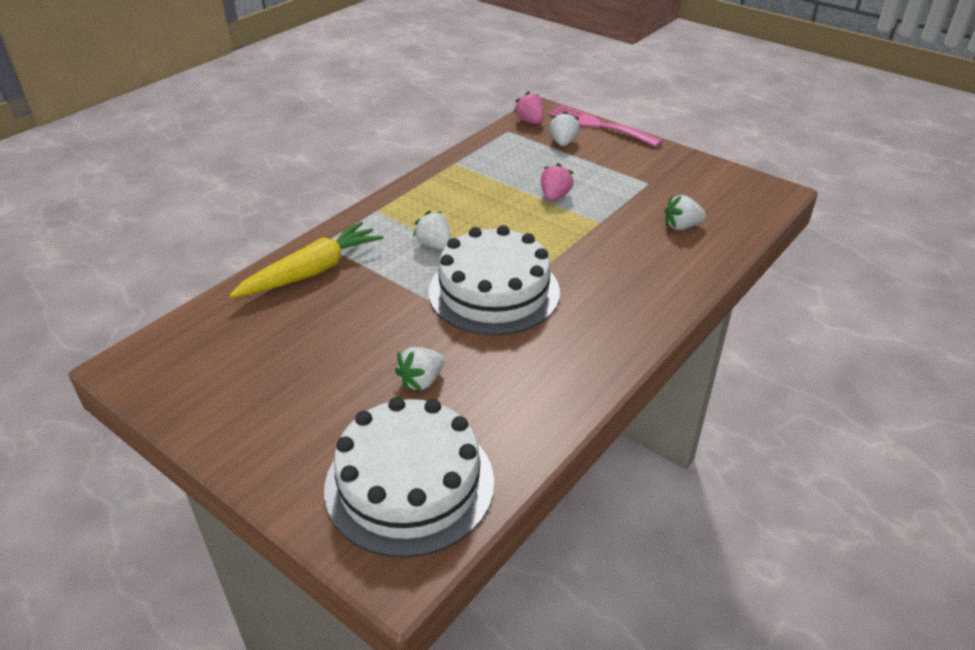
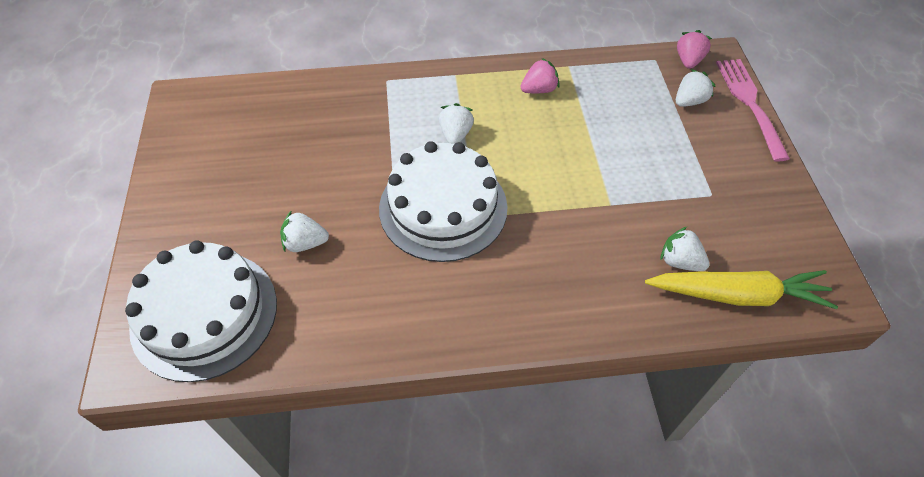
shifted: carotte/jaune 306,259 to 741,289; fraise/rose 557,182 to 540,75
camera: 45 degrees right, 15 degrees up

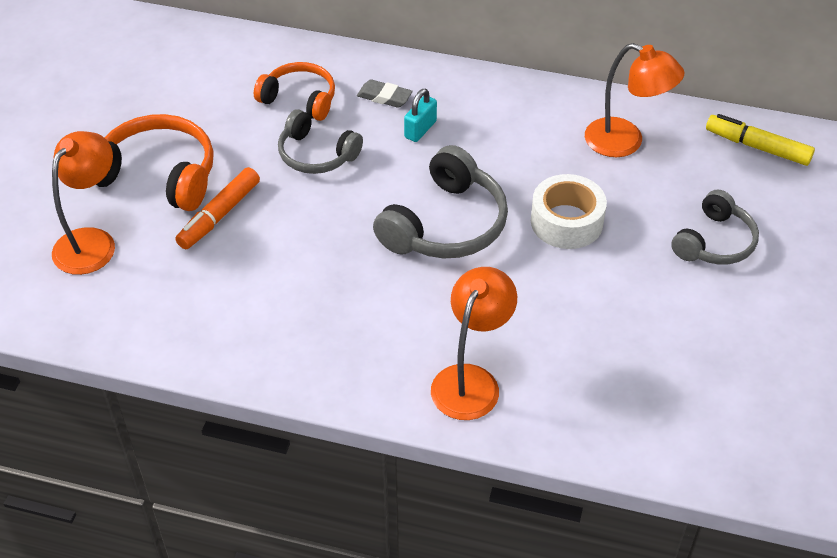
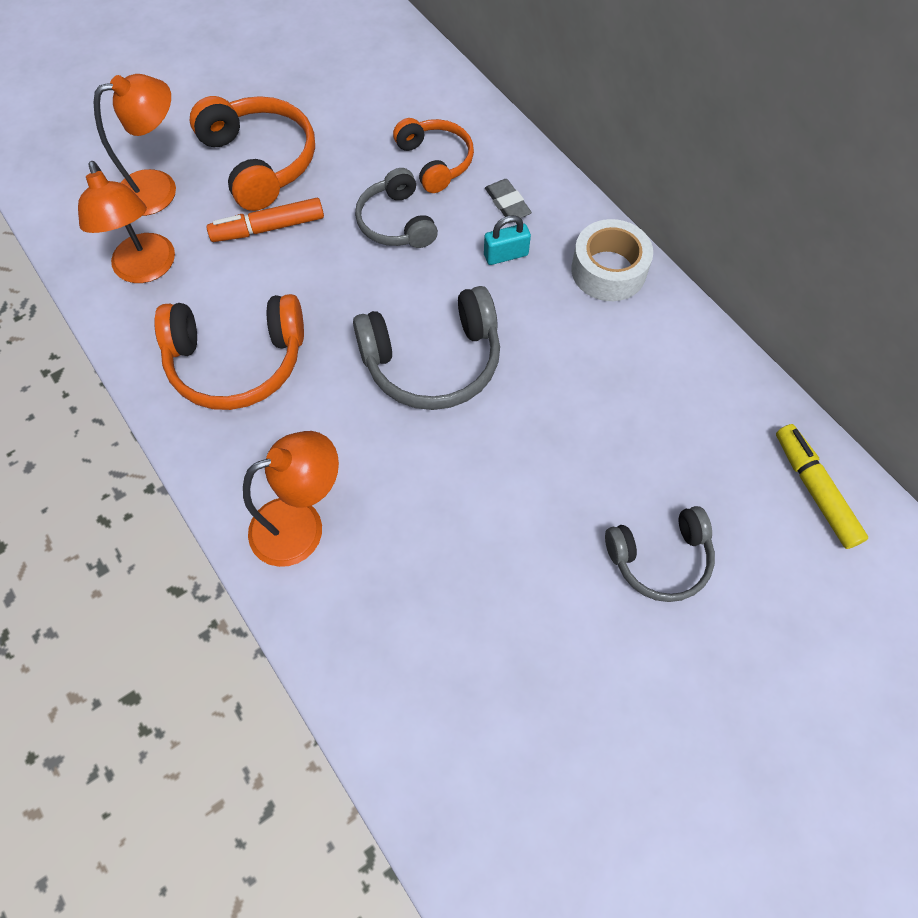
new: casque audio/orange 229,352
shifted: ruban adhésif/blanc 569,211 to 612,260; lampe/orange 634,100 to 126,222
camera: 40 degrees right, 15 degrees up

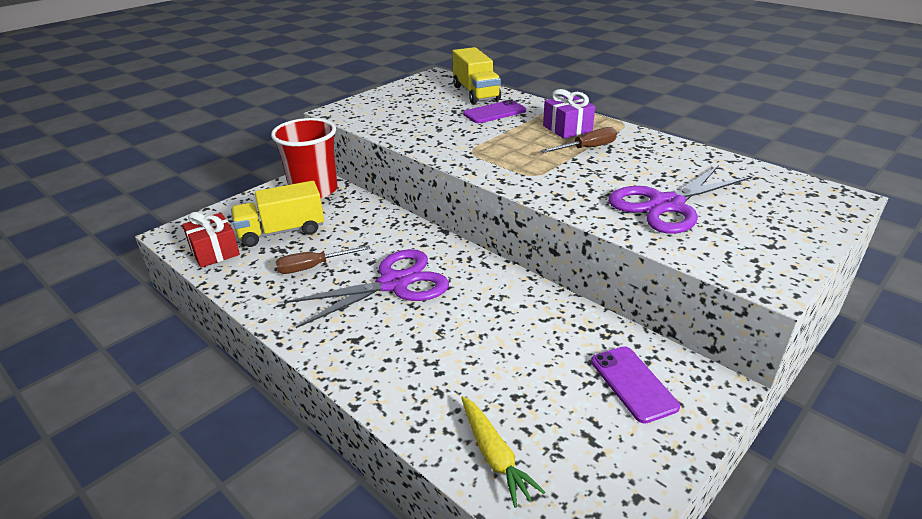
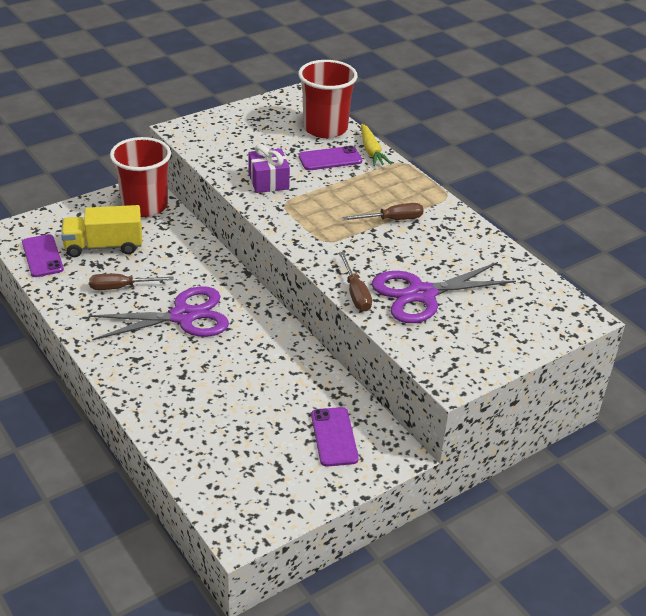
new: tournevis/marron 355,281
shifted: carotte/jaune 503,452 to 376,145; cadeau/violet 569,114 to 269,168
swapped: cadeau/rouge 211,240 to téléphone/violet 43,255; camion/jaune 476,75 to gobelet/rouge 328,99
camera: 10 degrees right, 5 degrees up

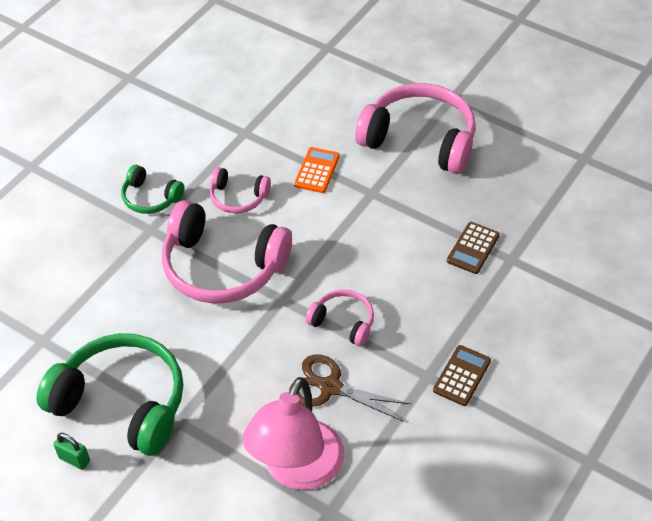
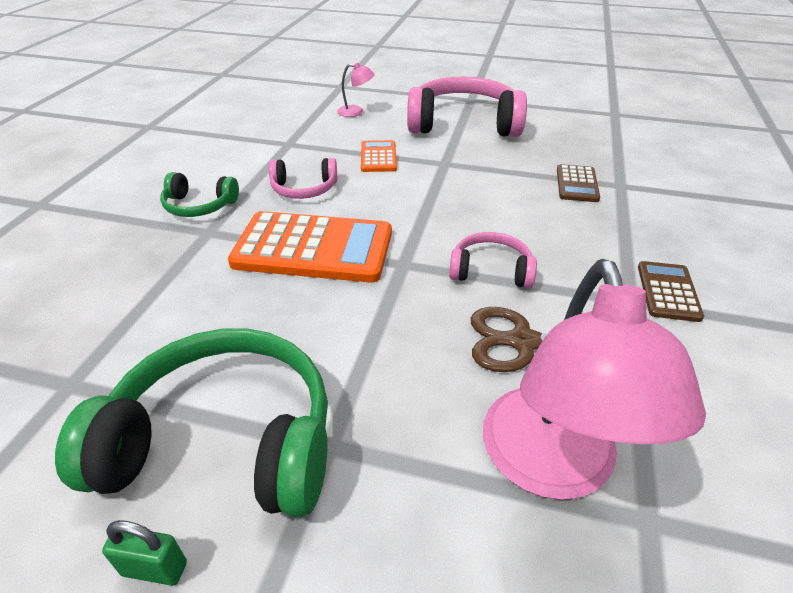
new: lampe/rose 356,90
swapped: casque audio/rose 227,252 to calculatrice/orange 310,247
camera: 20 degrees left, 10 degrees down

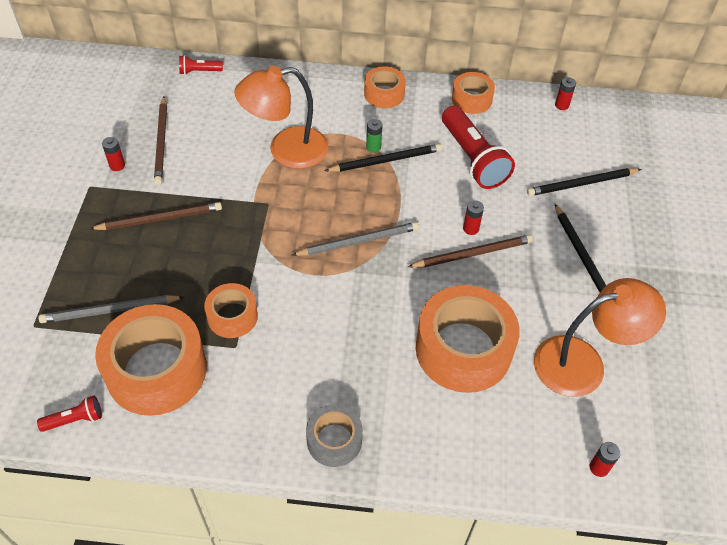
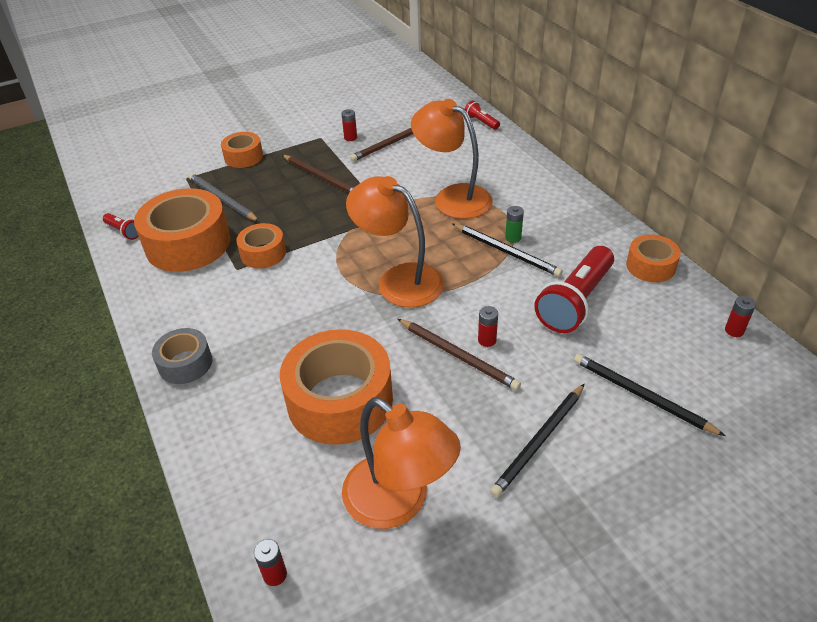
shifted: ruban adhésif/orange 385,87 to 242,150
swapped: crayon/gris 355,239 to lampe/orange 395,242
camera: 60 degrees right, 10 degrees down

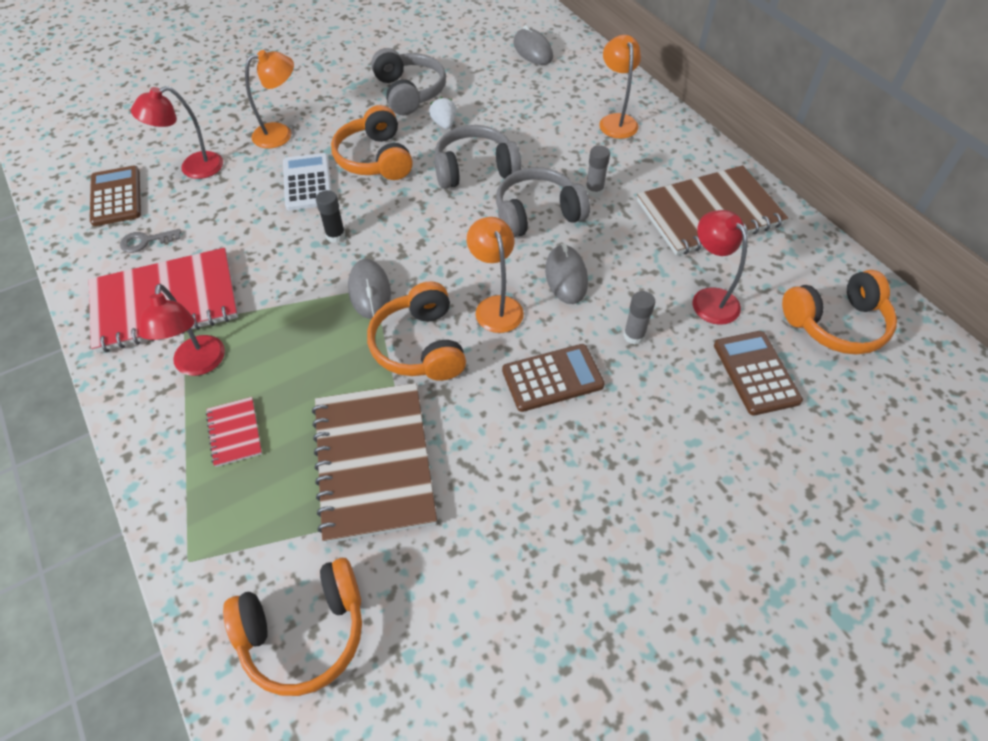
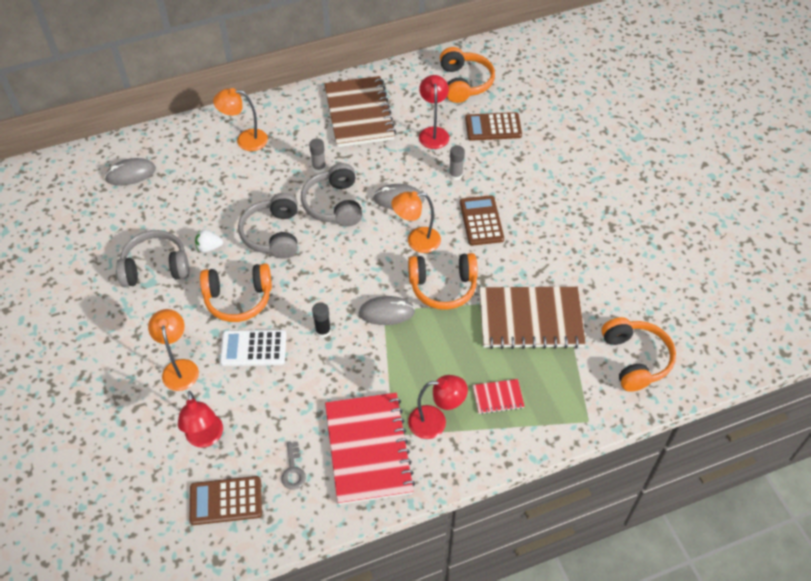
rotated: lampe/rouge 720,267 = 434,112 105 degrees clockwise
camera: 80 degrees left, 0 degrees up

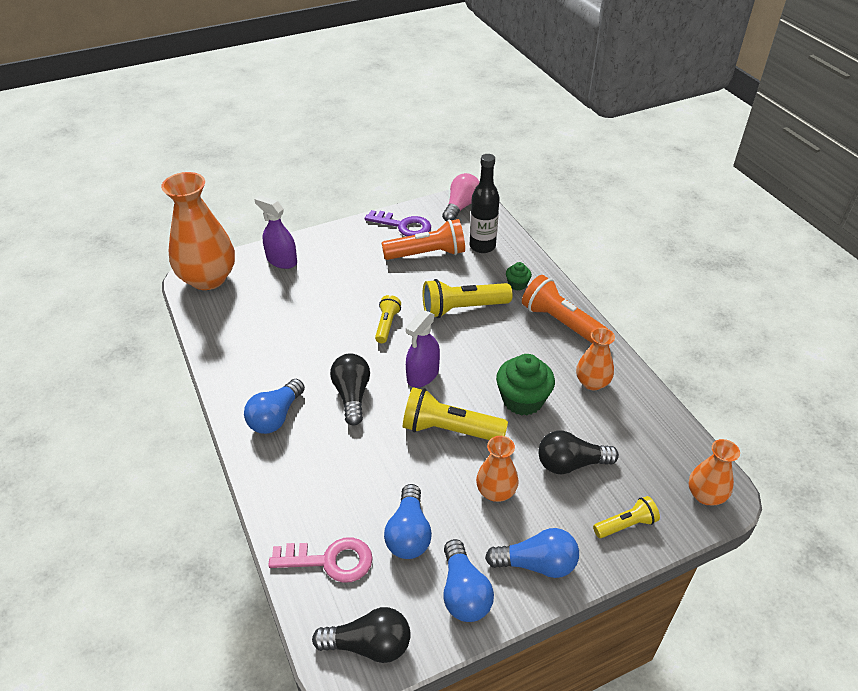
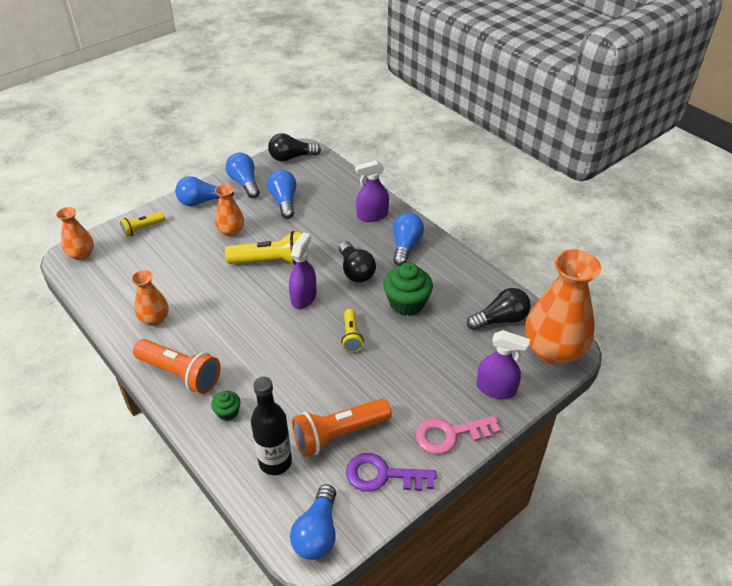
gone: lampe de poche/jaune 468,298
new: vaporisateur/violet 372,191
shifted: clé/rose 320,560 to 457,435; muffin/vert 525,385 to 408,289; ampoule/noir 578,452 to 499,309
repainted: ampoule/rose 460,197 to ampoule/bleu 313,522
camera: 165 degrees right, 0 degrees up

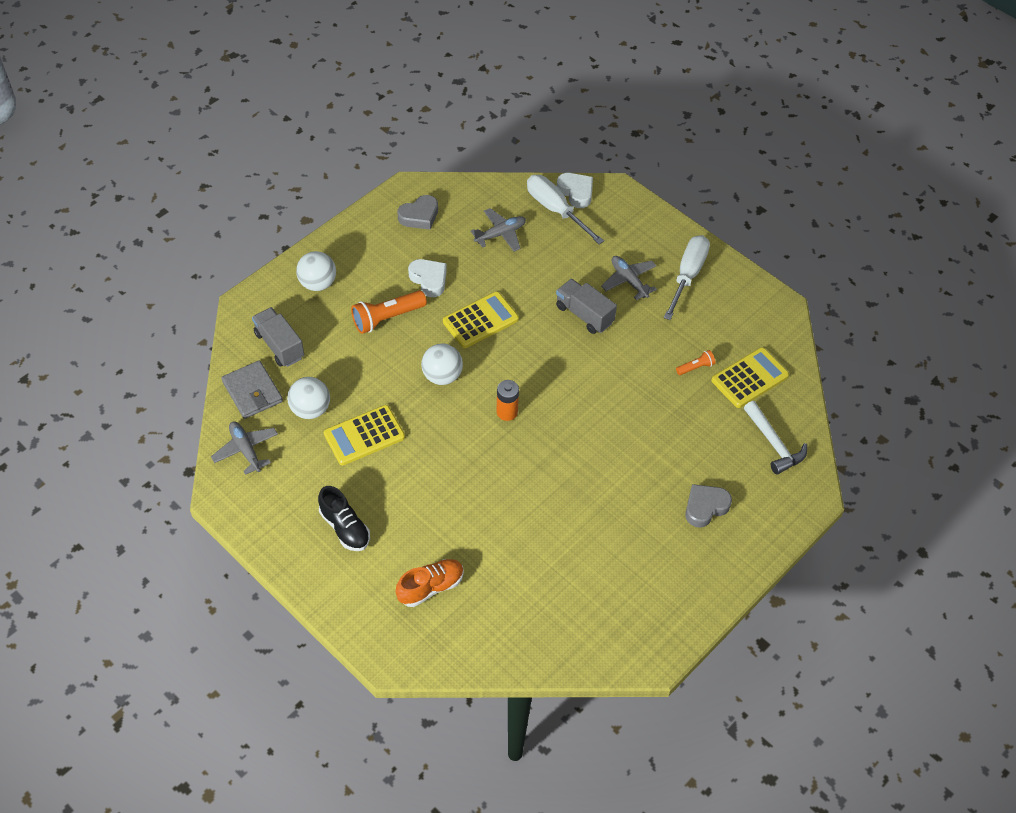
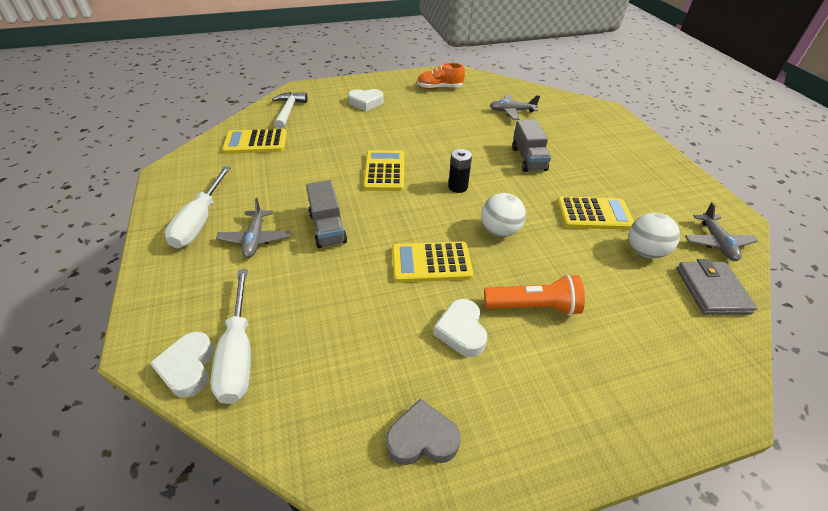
gone: balle/blanc 316,271; chaussure/noir 344,518; lampe de poche/orange 695,362
new: calculatrice/jaune 383,170
shifted: camion/gris 278,337 to 531,146; chaussure/orange 430,583 to 441,76; avion/gris 498,230 to 515,107
repainted: pile/orange 507,400 to pile/noir 460,171; cœur/gris 708,505 to cœur/blanc 366,100
rotated: tournevis/blanc 687,277 = 197,207 45 degrees counterclockwise
camera: 150 degrees left, 10 degrees down

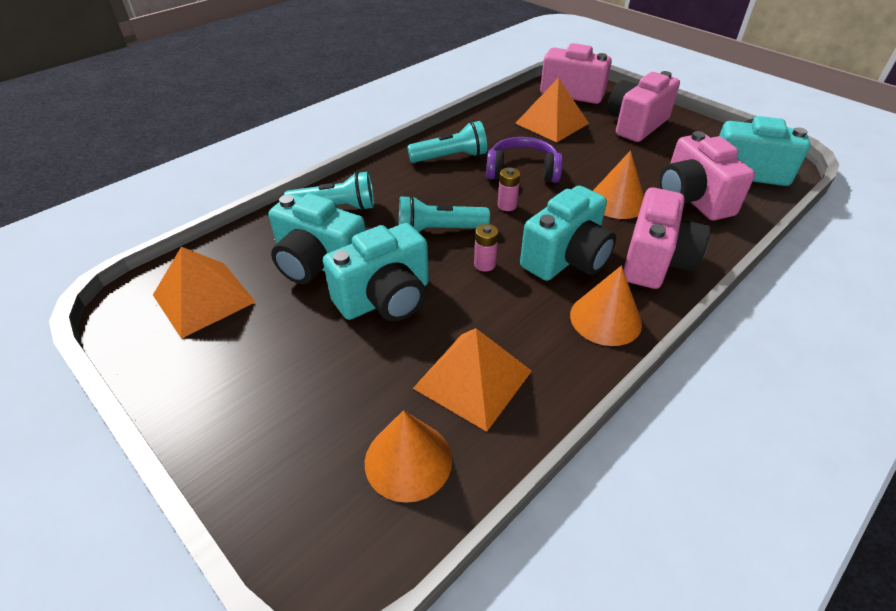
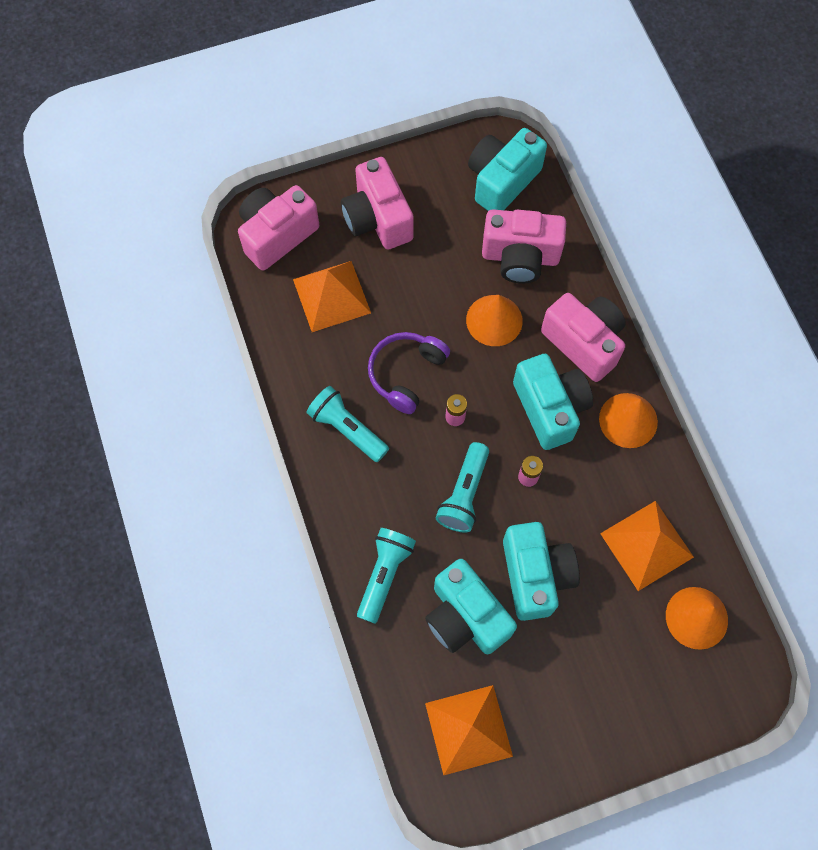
rotated: appareil photo/turquoise 317,238 = 471,606 90 degrees clockwise; lampe de poche/turquoise 447,142 = 347,424 60 degrees counterclockwise
camera: 65 degrees left, 25 degrees up

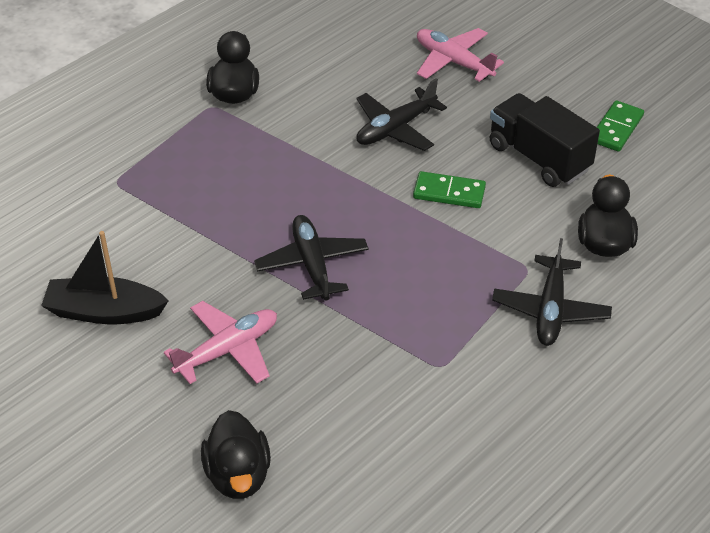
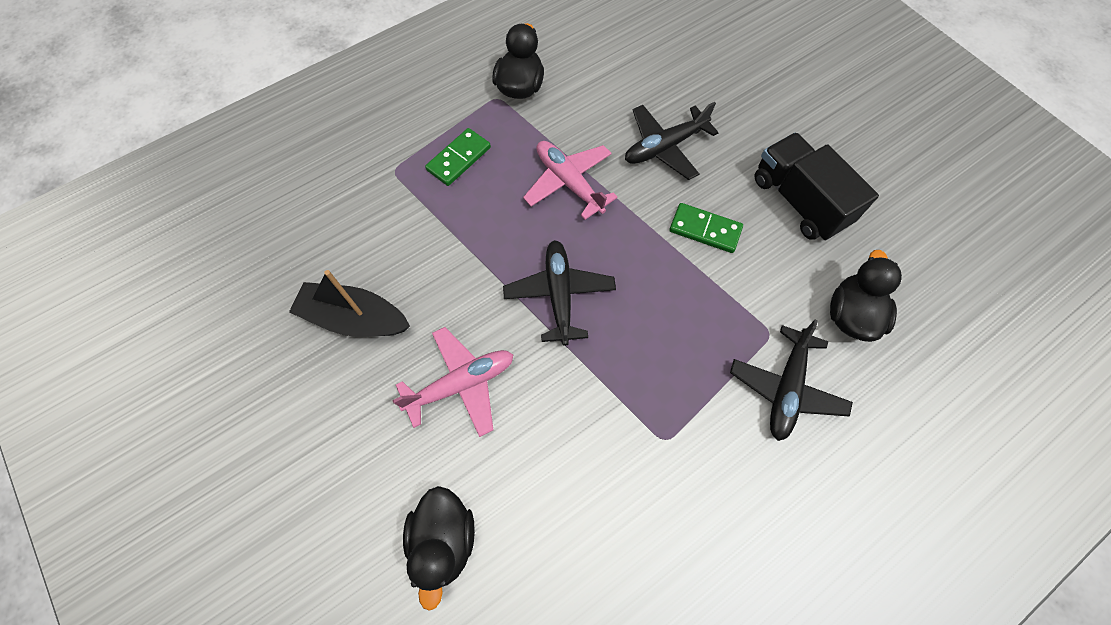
shifted: avion/rose 460,55 to 570,180; domino/vert 620,126 to 458,157
camera: 10 degrees right, 20 degrees up

